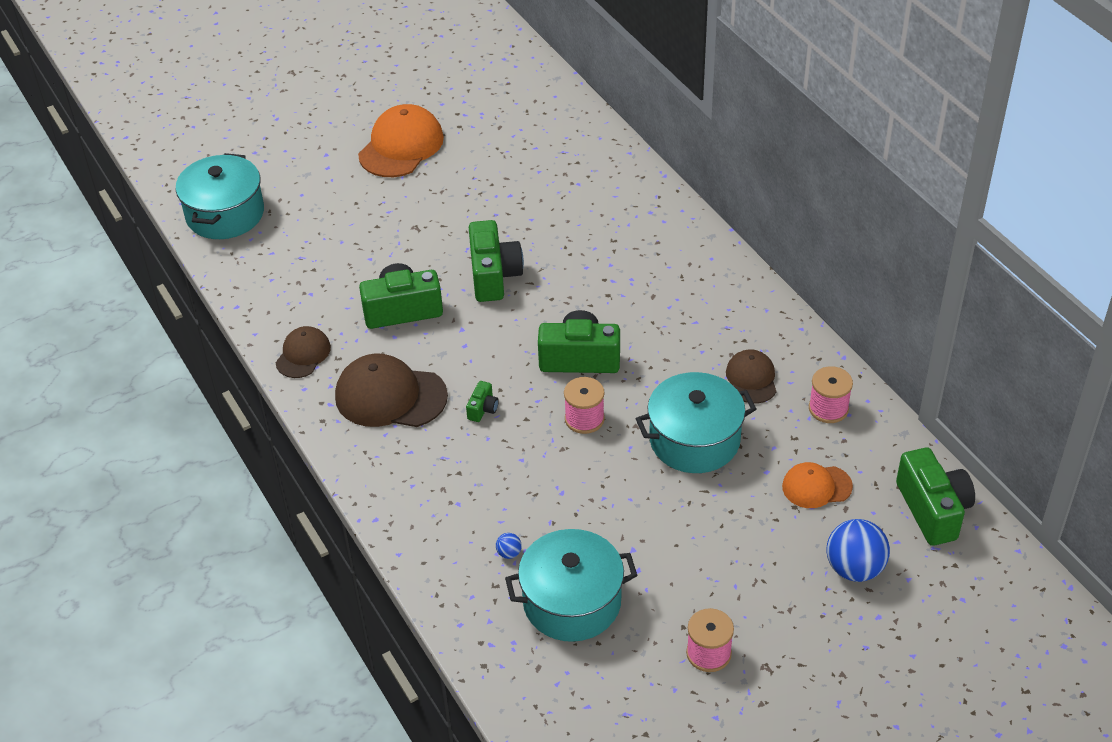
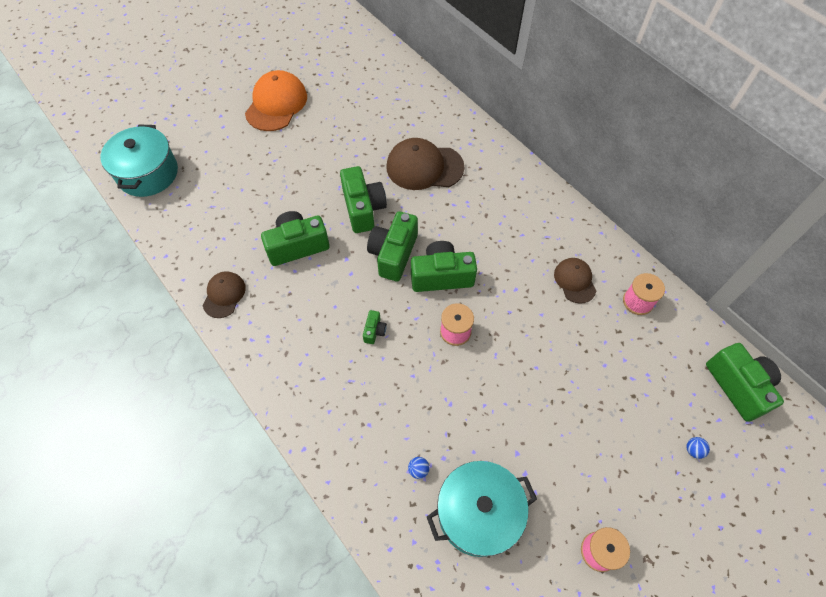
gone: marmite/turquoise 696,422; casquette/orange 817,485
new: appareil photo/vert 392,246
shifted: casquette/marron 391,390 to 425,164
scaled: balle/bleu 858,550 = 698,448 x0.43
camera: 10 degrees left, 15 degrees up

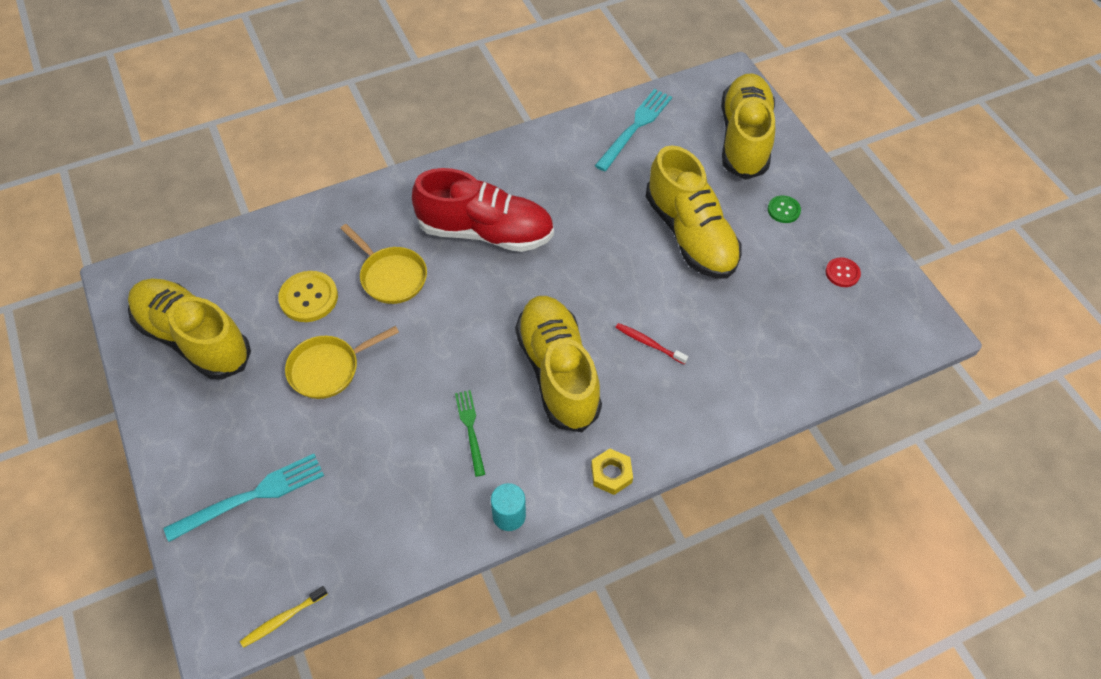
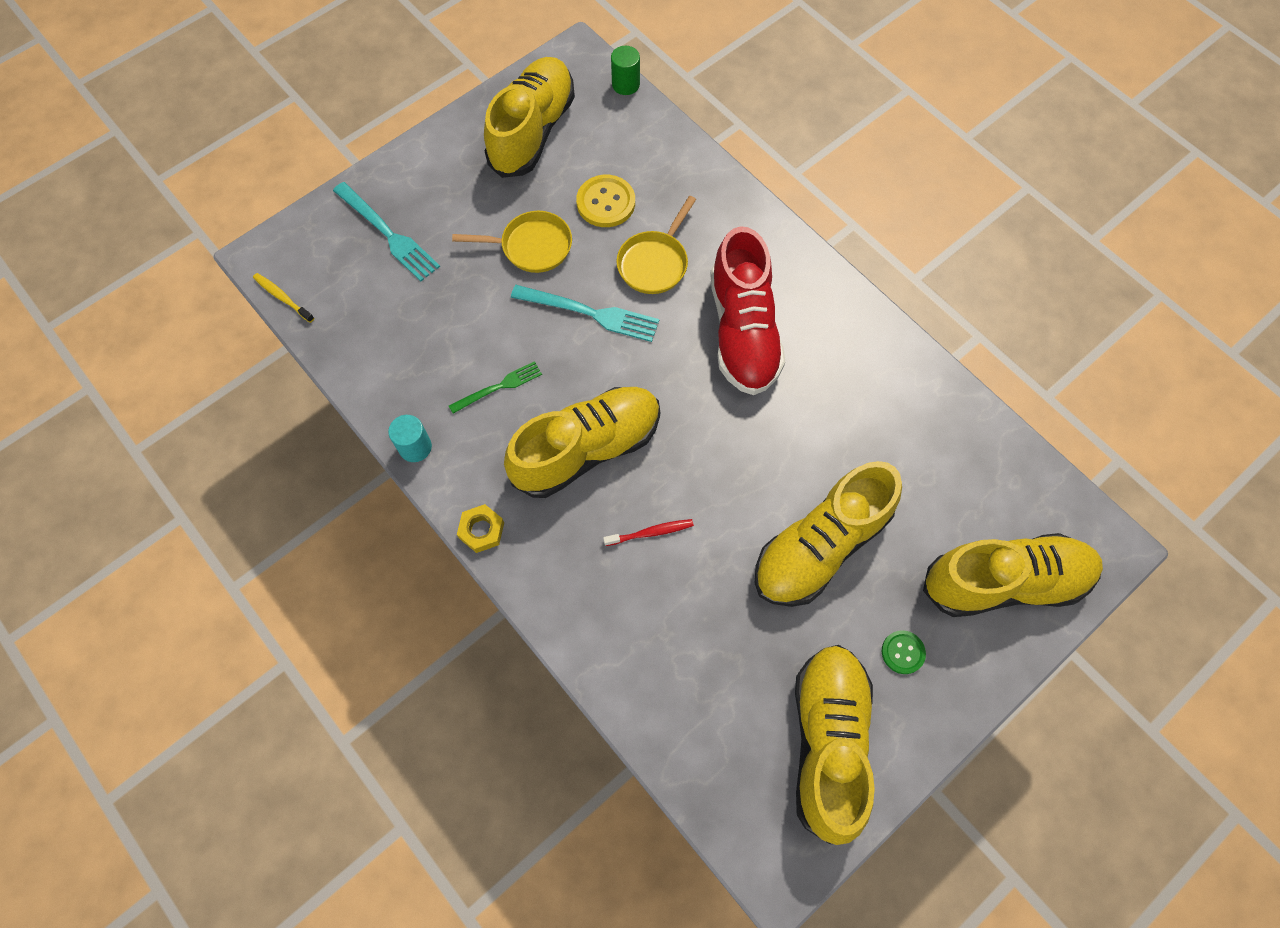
new: cylindre/vert 625,70
shifted: fourchette/turquoise 633,130 to 585,313
swapped: bouton/rouge 843,272 to chaussure/jaune 835,745
rotated: poêle/jaune 342,362 = 512,242 135 degrees clockwise; brosse à dents/rouge 651,343 = 648,532 60 degrees clockwise
camera: 75 degrees right, 10 degrees up

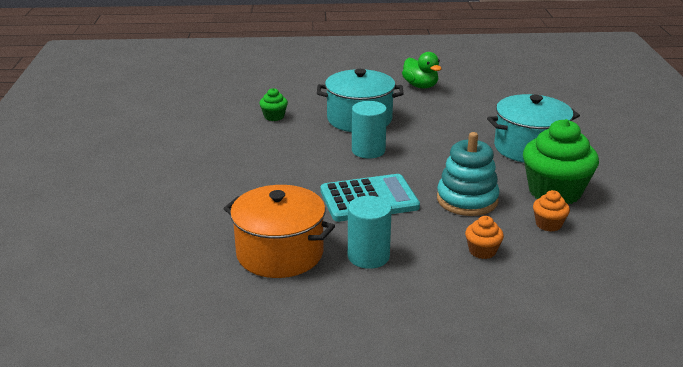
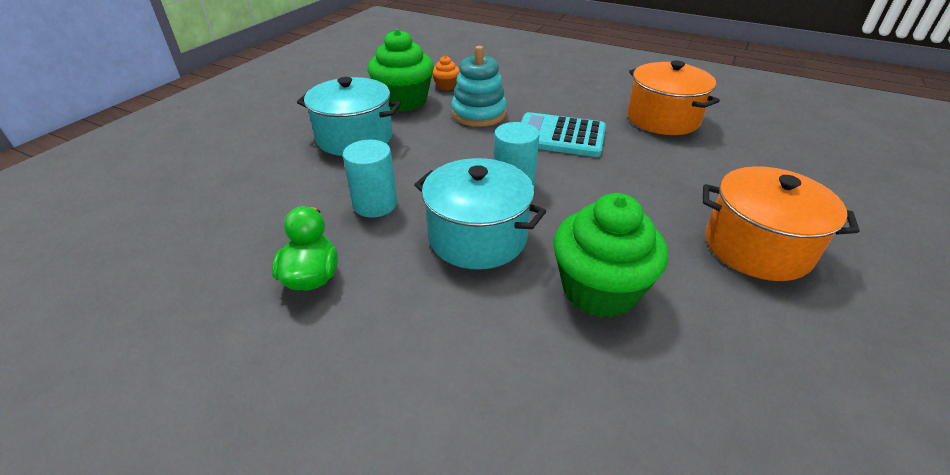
gone: muffin/orange 484,237
new: marmite/orange 781,223
shifted: cylindre/turquoise 370,232 to 370,179
scaled: muffin/vert 273,104 = 610,255 x2.17
camera: 150 degrees left, 10 degrees up

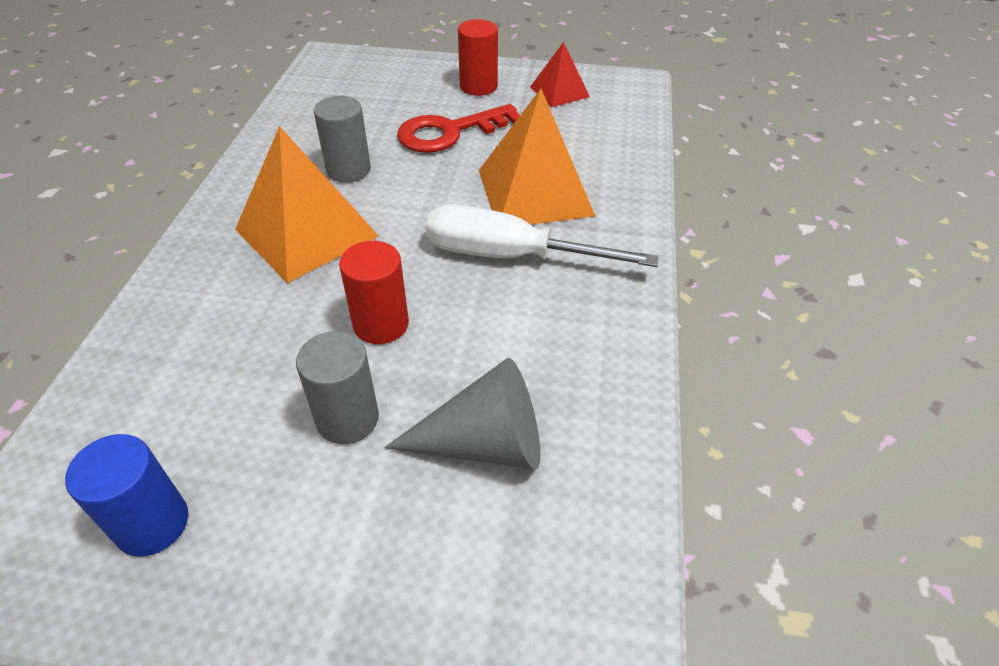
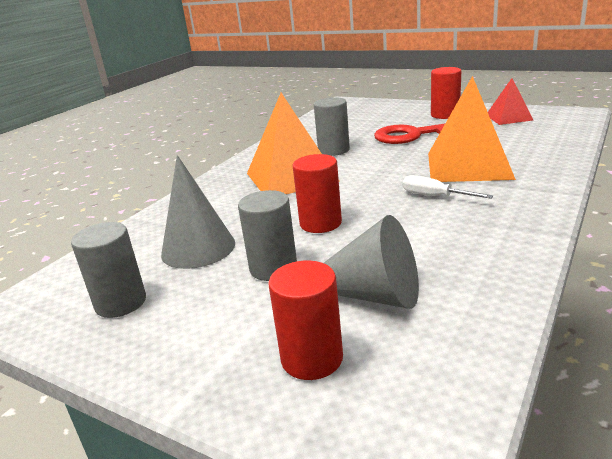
new: cône/gris 198,212; cylindre/rouge 306,320
repainted: cylindre/bleu 126,495 to cylindre/gris 108,270
scaled: tournevis/blanc 542,235 = 448,187 x0.50
camera: 25 degrees right, 20 degrees down

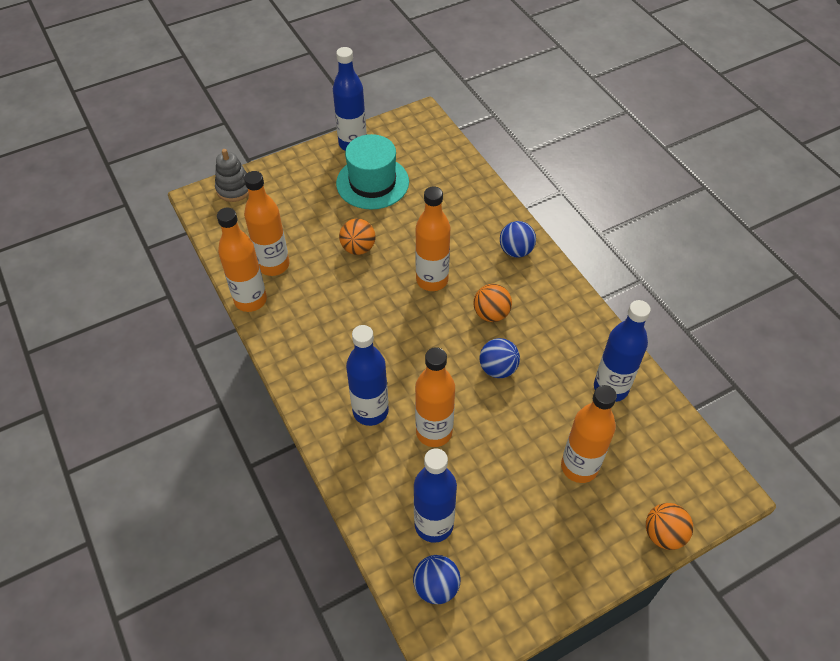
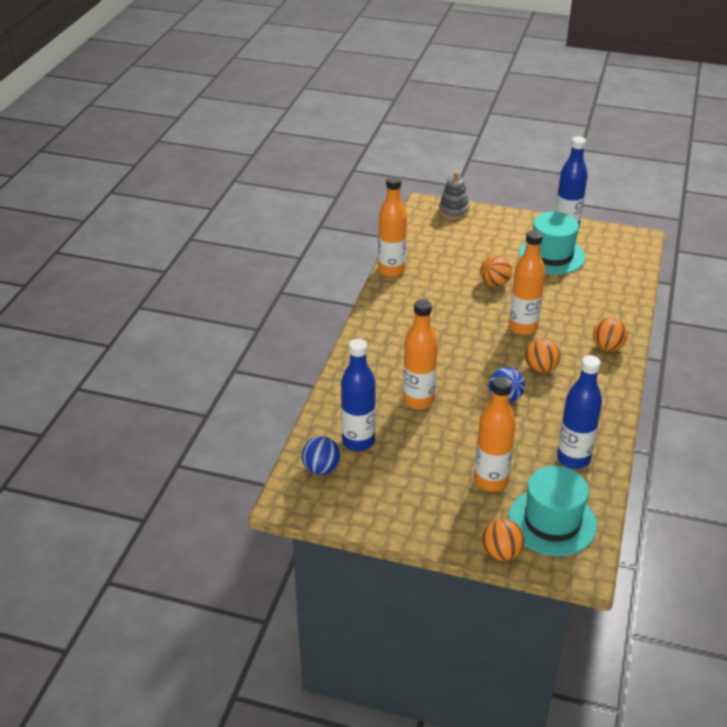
gone: bouteille/orange 266,223; bouteille/bleu 367,375
new: chapeau/turquoise 552,511
repainted: balle/bleu 518,239 to balle/orange 610,335
camera: 45 degrees right, 15 degrees down

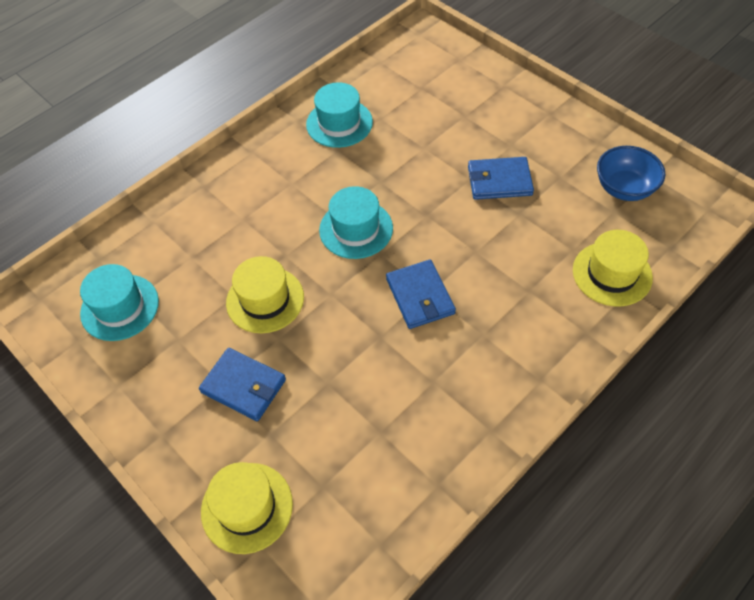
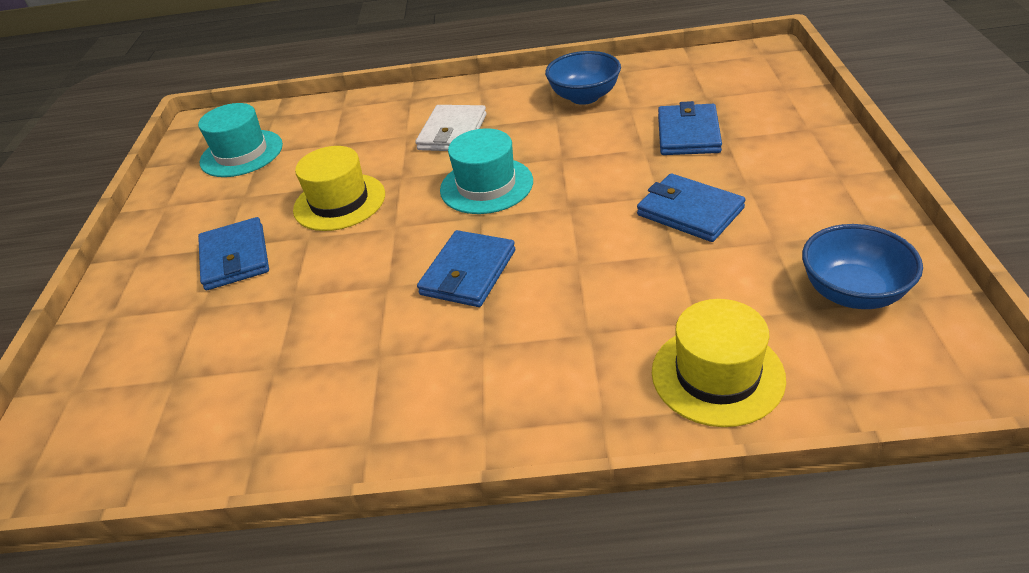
gone: chapeau/jaune 247,508
new: portefeuille/blanc 451,128; portefeuille/bleu 690,128
swapped: chapeau/turquoise 339,115 to bol/bleu 583,78
camera: 45 degrees right, 15 degrees down

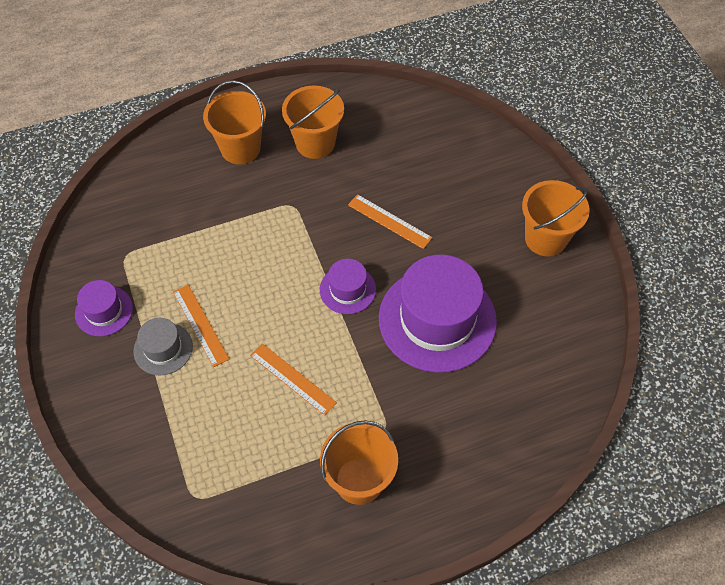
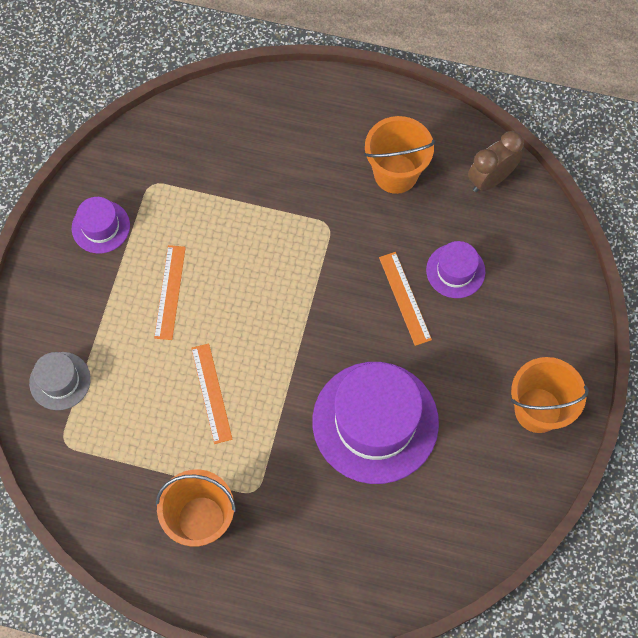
gone: seau/orange 234,122
new: réveil/marron 496,161
shifted: chapeau/gris 163,346 to 60,381; chapeau/violet 348,286 to 455,269
camera: 35 degrees right, 10 degrees up

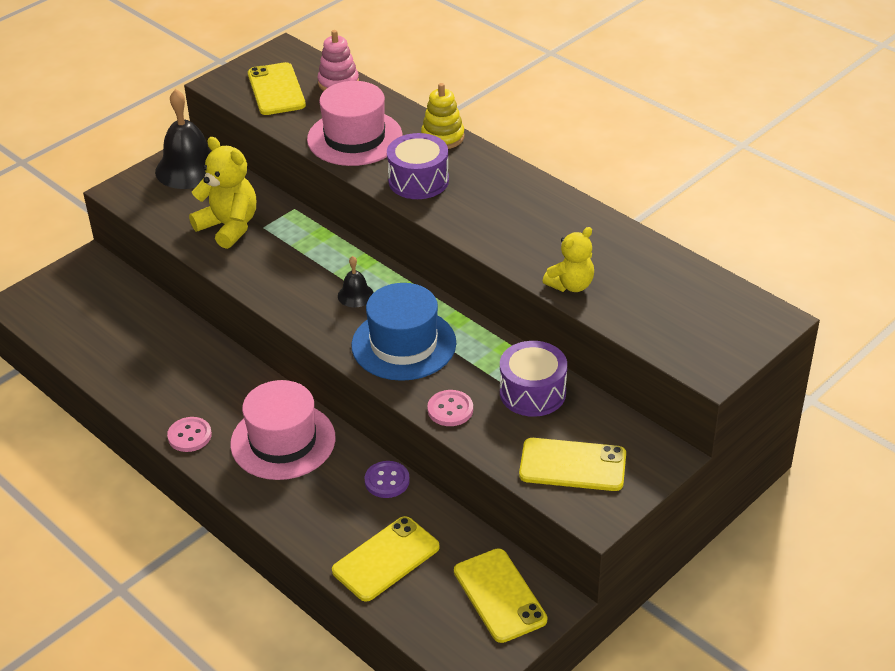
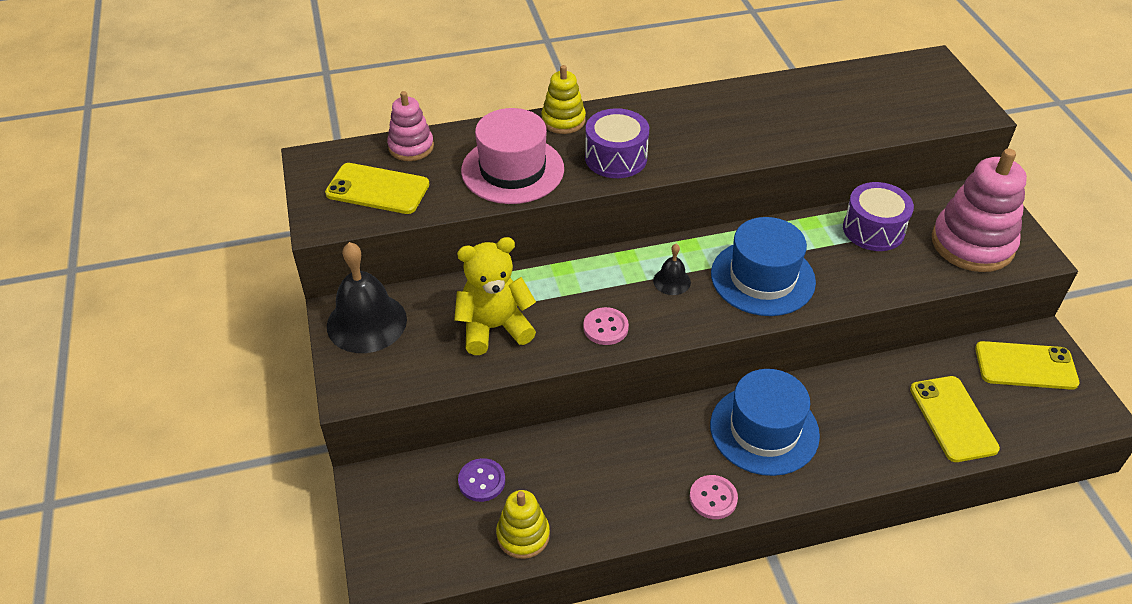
gone: ours en peluche/jaune 568,259
new: jouet à empiler/jaune 523,524
shifted: bouton/violet 387,479 to 481,480; bouton/rose 450,408 to 606,326
swapped: téléphone/jaune 572,464 to jouet à empiler/rose 979,210
repainted: chapeau/rose 282,430 to chapeau/bleu 765,422
camera: 60 degrees left, 5 degrees up

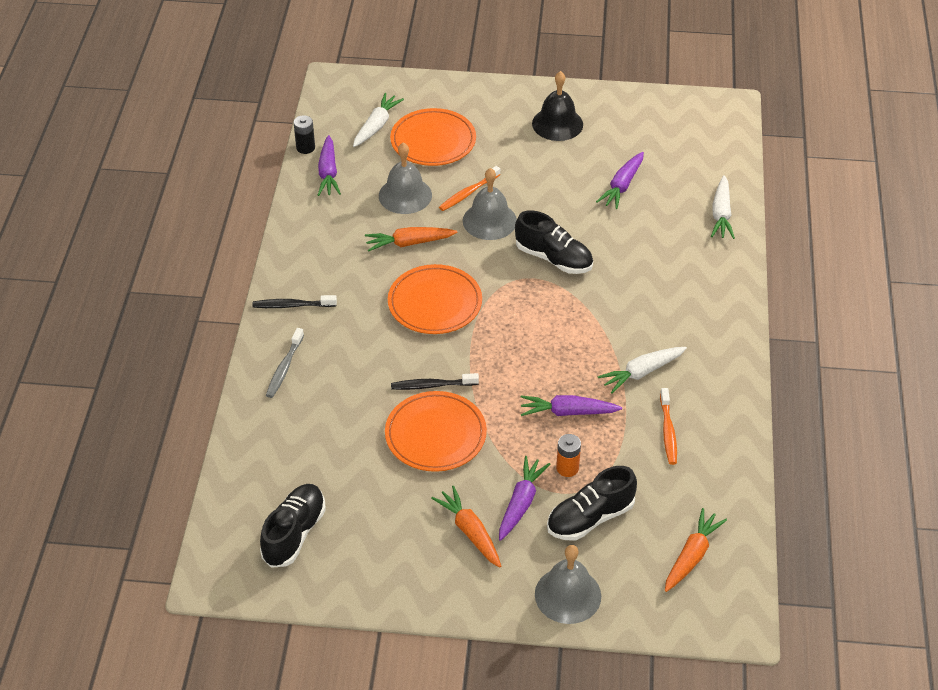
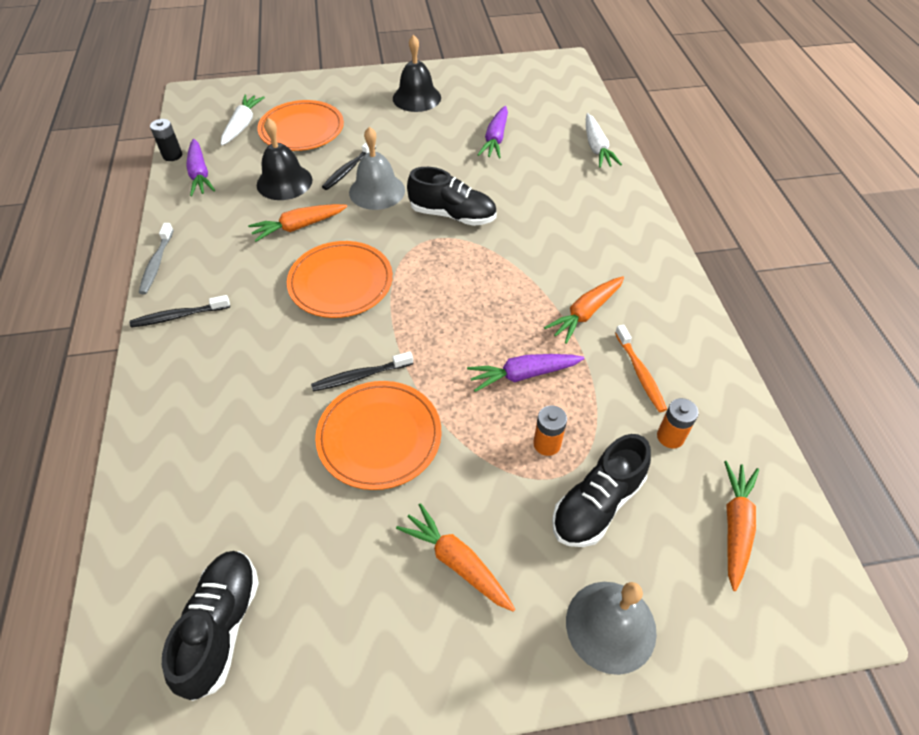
gone: carotte/violet 524,498
new: pile/orange 678,423
shifted: brosse à dents/gris 285,363 to 156,258
repainted: cloche/gris 405,178 to cloche/noir 284,159; brosse à dents/orange 469,188 to brosse à dents/noir 349,166; carotte/blanc 642,370 to carotte/orange 584,310
camera: 15 degrees left, 5 degrees up

